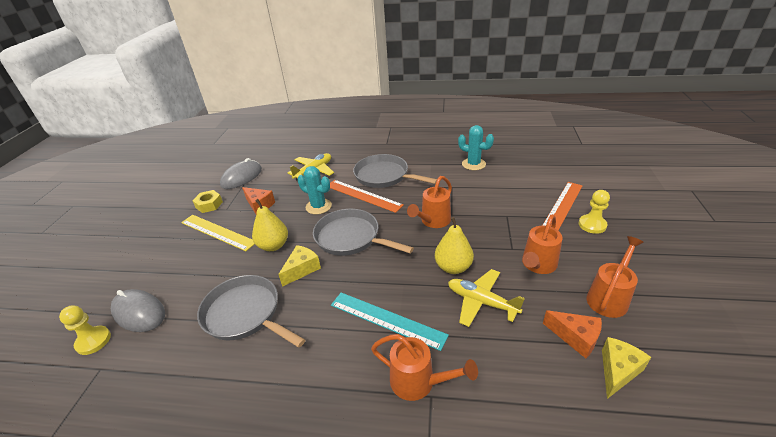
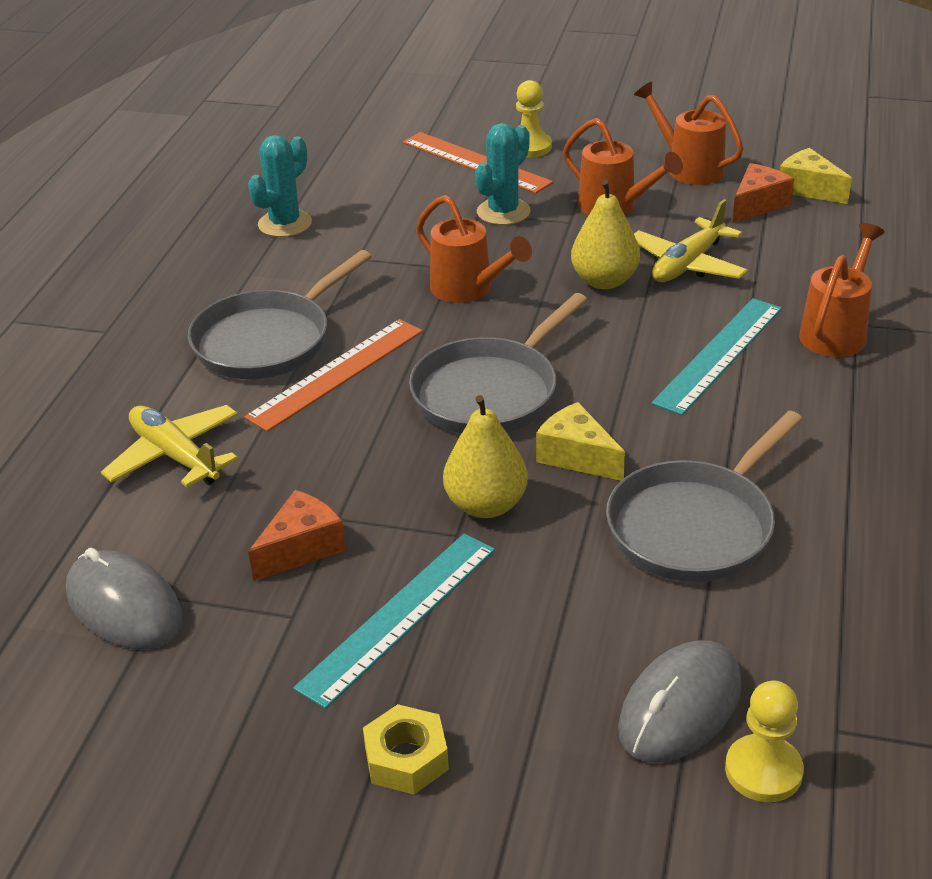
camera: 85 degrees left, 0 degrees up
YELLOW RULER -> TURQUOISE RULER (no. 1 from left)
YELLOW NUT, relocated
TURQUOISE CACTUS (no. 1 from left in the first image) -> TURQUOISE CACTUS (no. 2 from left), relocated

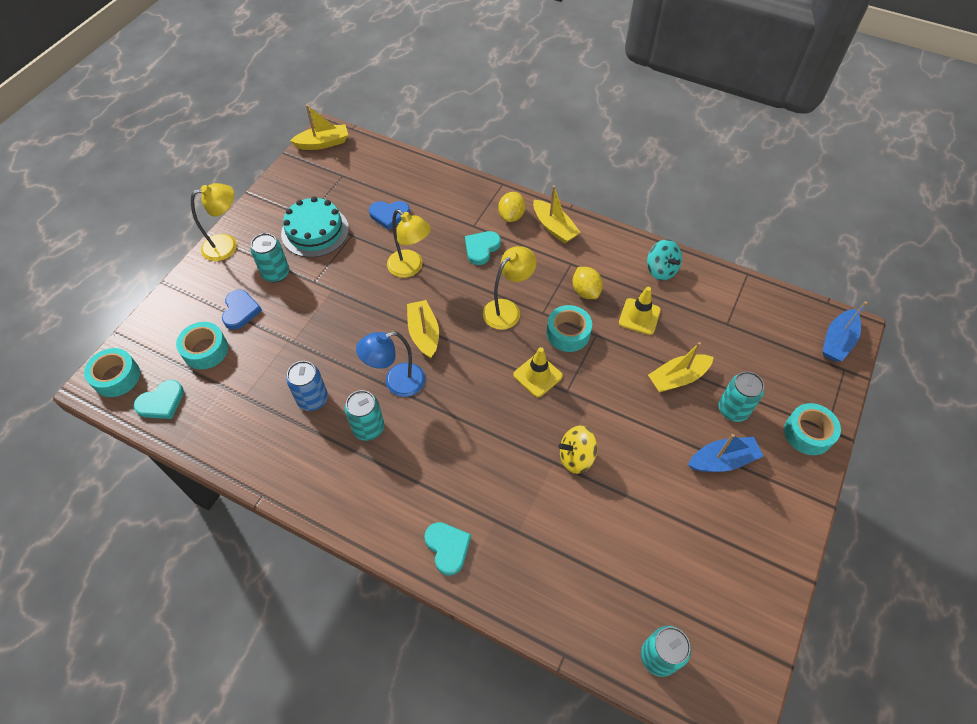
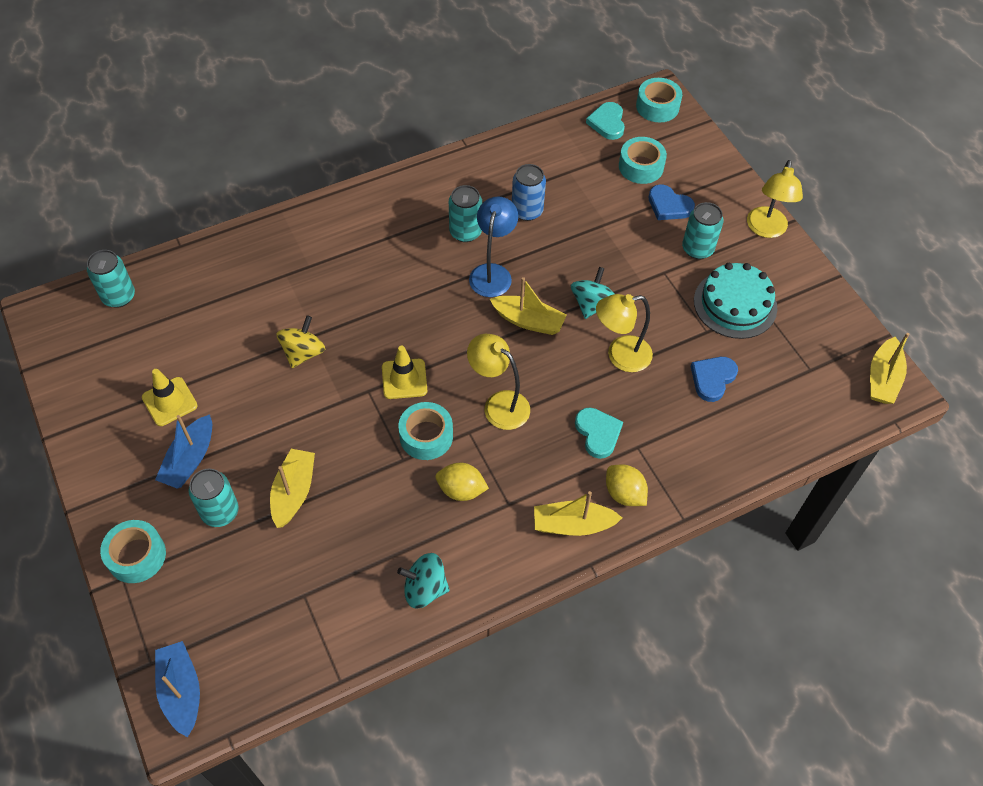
camera: 125 degrees right, 0 degrees up
TURQUOISE HEART (no. 2 from left) -> none
YELLOW LAMP (no. 3 from left in the first image) -> YELLOW LAMP (no. 1 from left), 135 degrees clockwise
YELLOW TRAFFIC CONE (no. 2 from left in the first image) -> YELLOW TRAFFIC CONE (no. 1 from left), relocated
none -> TURQUOISE SPINNING TOP (no. 2 from left)

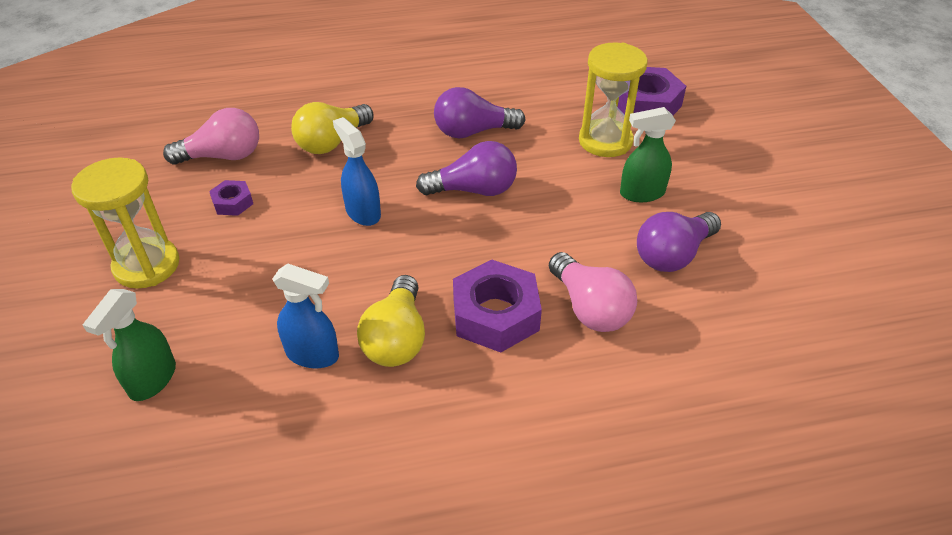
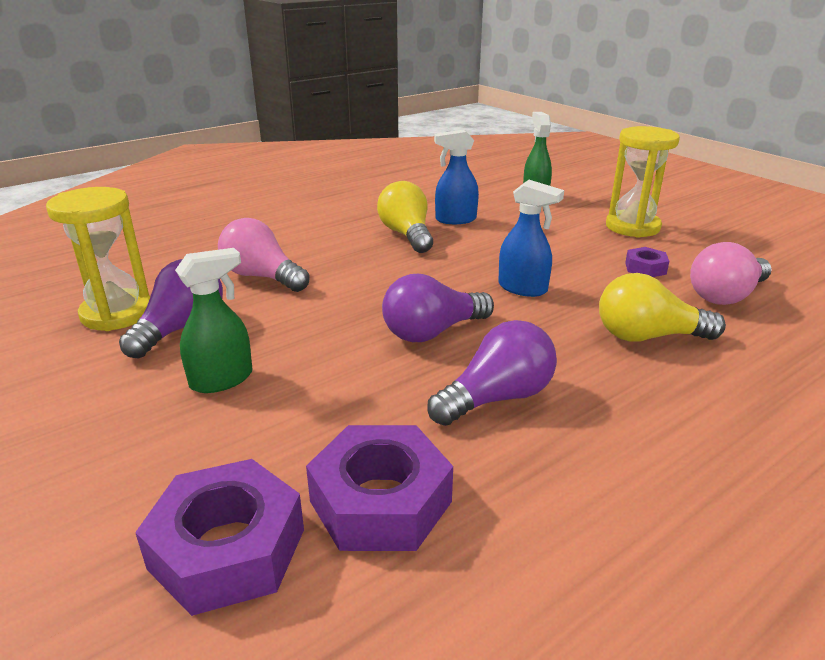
camera: 155 degrees right, 15 degrees down
YELLOW LIGHT BULB (no. 1 from left in the first image) -> YELLOW LIGHT BULB (no. 2 from left), 105 degrees counterclockwise
PURPLE NUT (no. 2 from left), relocated
YELLOW HOURGLASS (no. 2 from left in the first image) -> YELLOW HOURGLASS (no. 1 from left), relocated

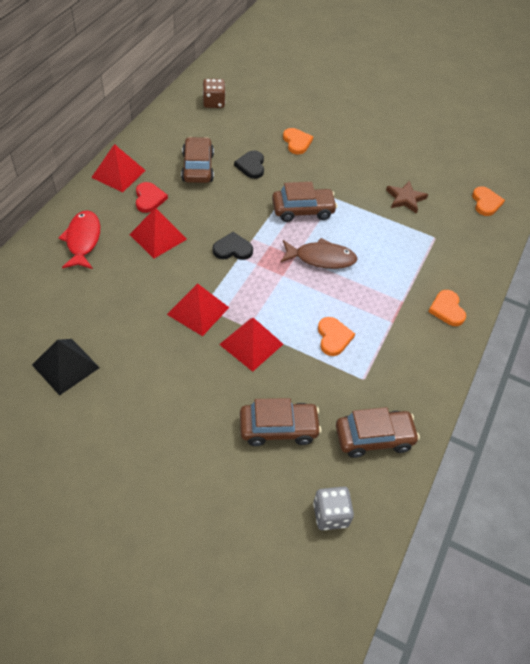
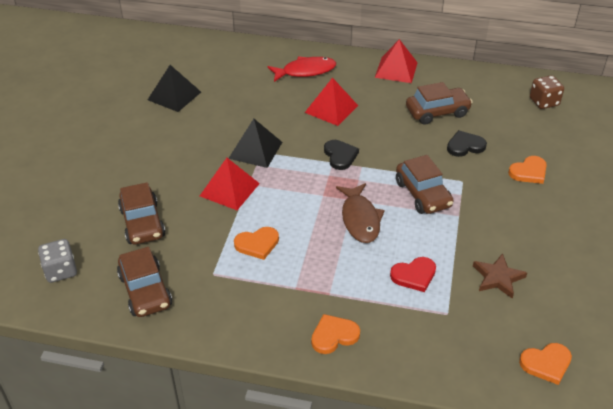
camera: 80 degrees right, 10 degrees down
RED HEART, relocated
RED PYRAMID (no. 3 from left) -> BLACK PYRAMID (no. 2 from left)

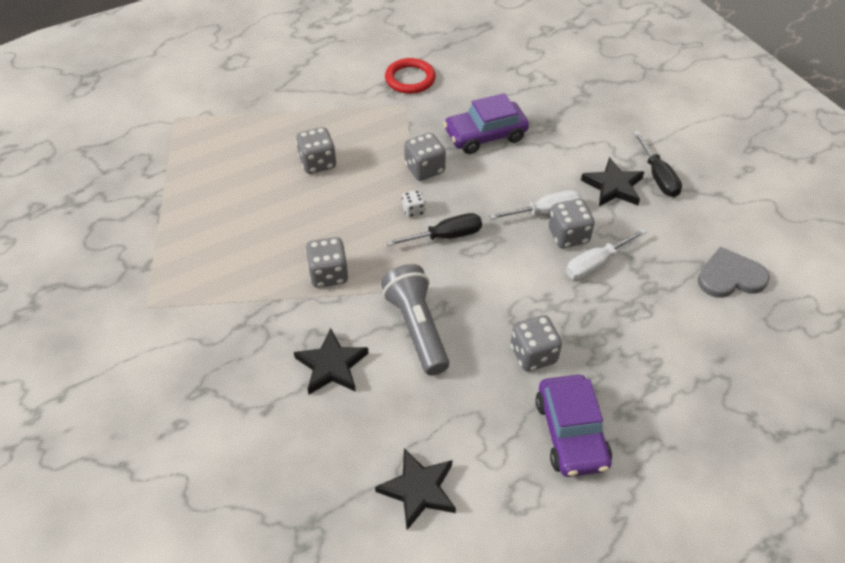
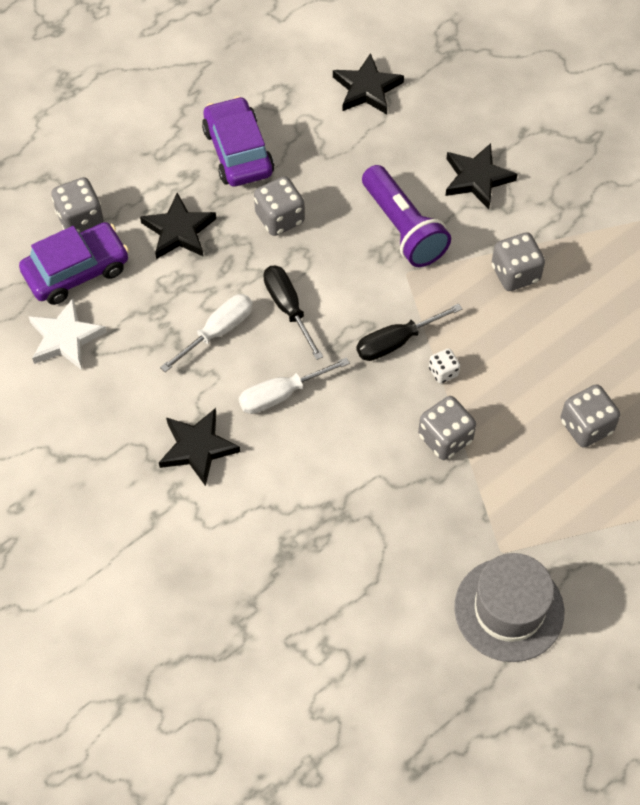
camera: 170 degrees right, 10 degrees up
GREY FLASHLIGHT -> PURPLE FLASHLIGHT
RED RING -> GREY HAT
PURPLE CAR (no. 1 from left), relocated
GREY DICE (no. 5 from left in the first image) -> GREY DICE (no. 1 from left), relocated
BLACK SCREWDRIVER (no. 2 from left in the first image) -> BLACK SCREWDRIVER (no. 1 from left), relocated
GREY HEART -> WHITE STAR
none -> BLACK STAR (no. 1 from left)

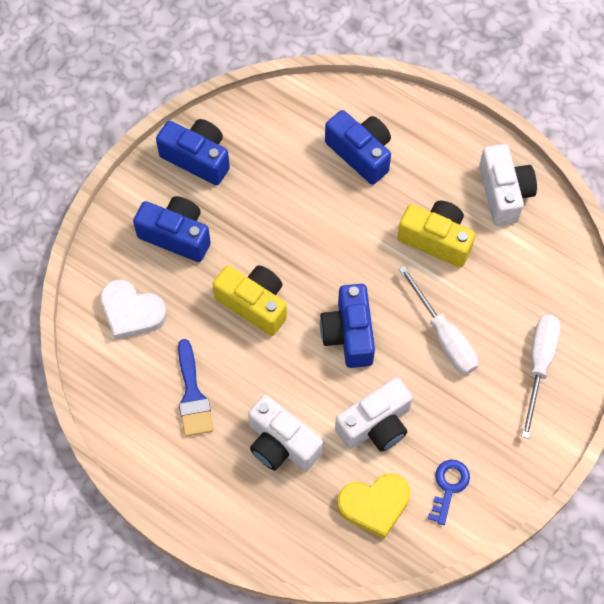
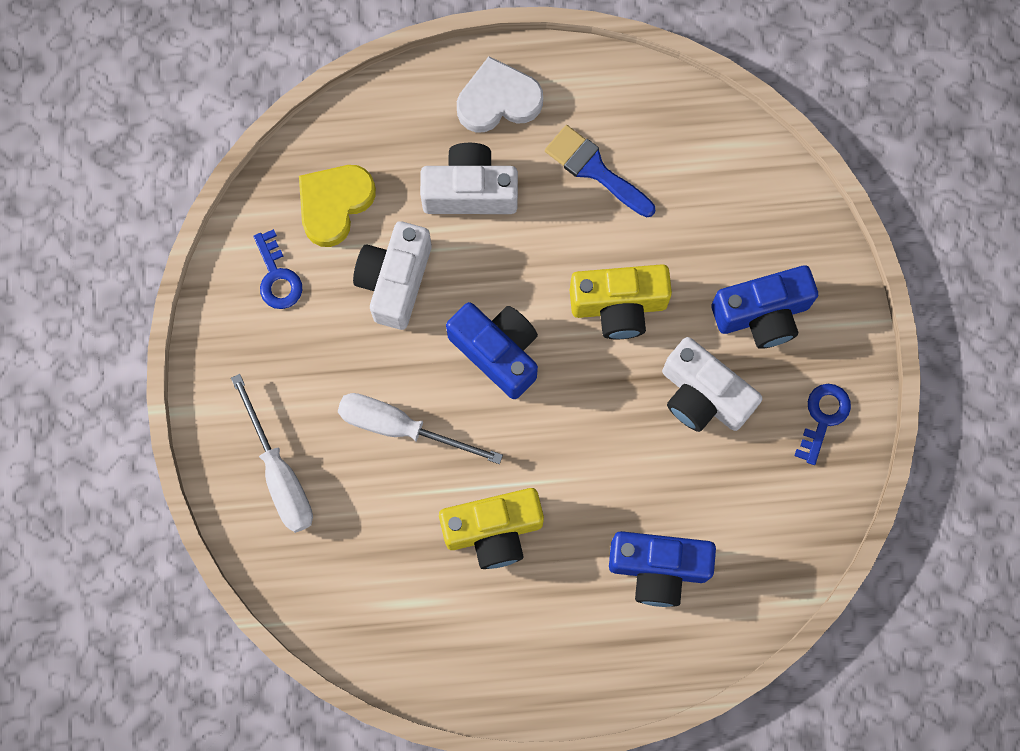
camera: 140 degrees right, 10 degrees up
WHITE HEART, relocated
BLUE CAMERA (no. 2 from left) -> BLUE KEY (no. 2 from left)
WHITE CAMERA (no. 3 from left), relocated

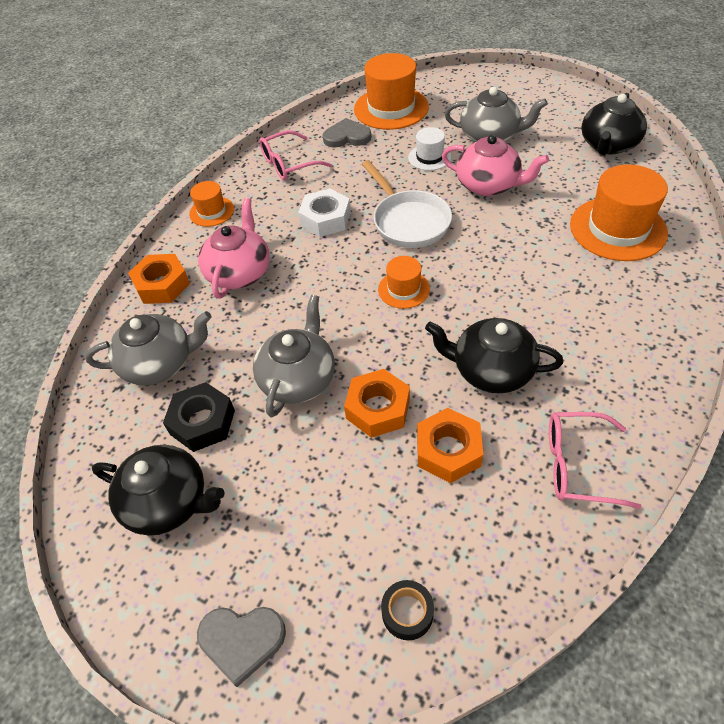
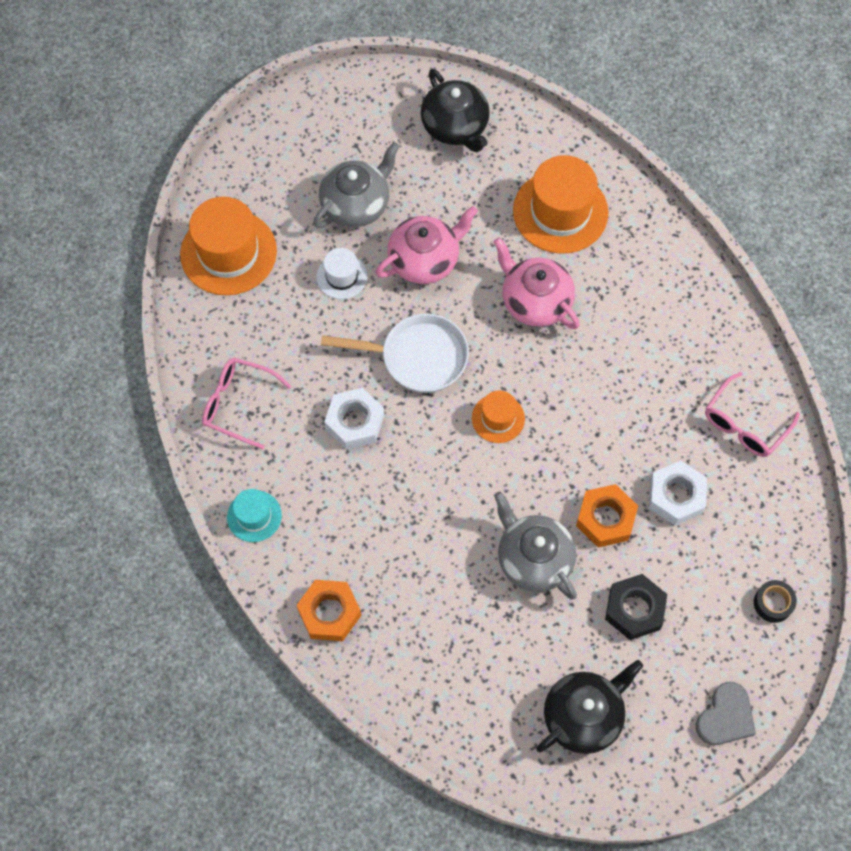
camera: 60 degrees left, 15 degrees up
GREY TEAPOT (no. 1 from left) -> none
BLACK NUT, relocated
ORANGE HAT (no. 1 from left) -> TURQUOISE HAT
PINK TEAPOT (no. 1 from left in the first image) -> PINK TEAPOT (no. 2 from left), relocated
PINK GLASSES (no. 1 from left), 105 degrees clockwise
GREY HEART (no. 2 from left) -> none
ORANGE NUT (no. 3 from left) -> WHITE NUT (no. 2 from left)
BLACK TEAPOT (no. 2 from left) -> none

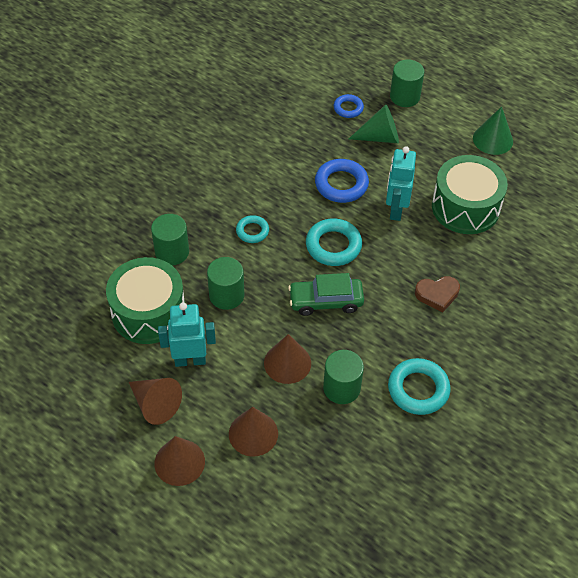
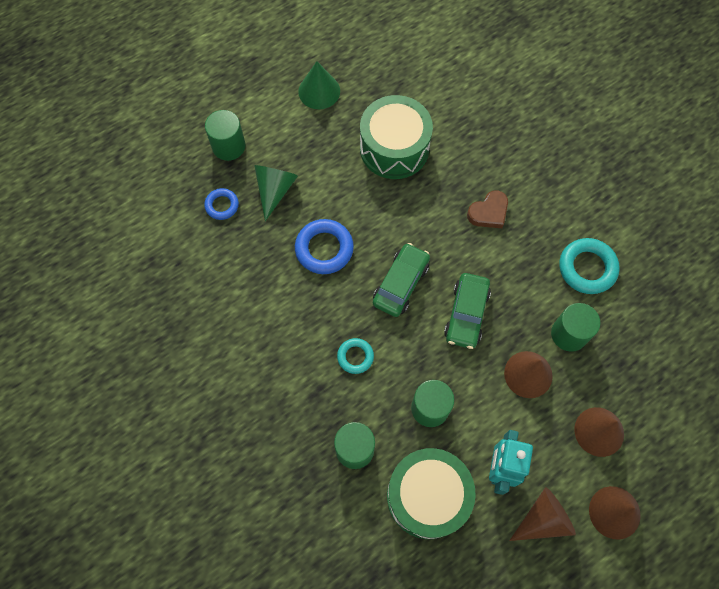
camera: 70 degrees left, 15 degrees up
TURQUOISE RING (no. 2 from left) -> GREEN CAR (no. 1 from left)
TURQUOISE ROBOT (no. 2 from left) -> none
BROWN HEART, 45 degrees clockwise

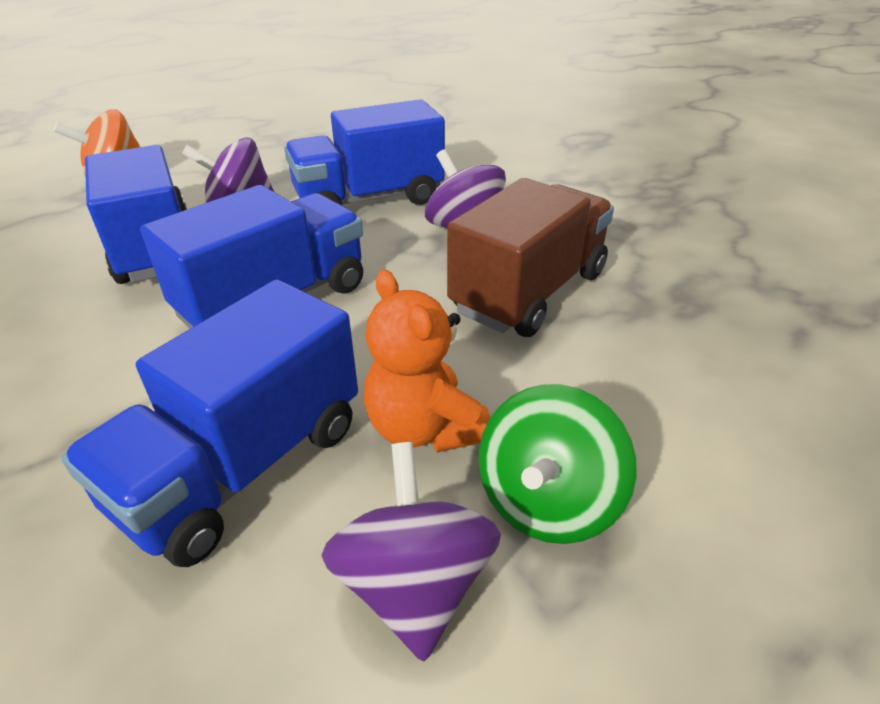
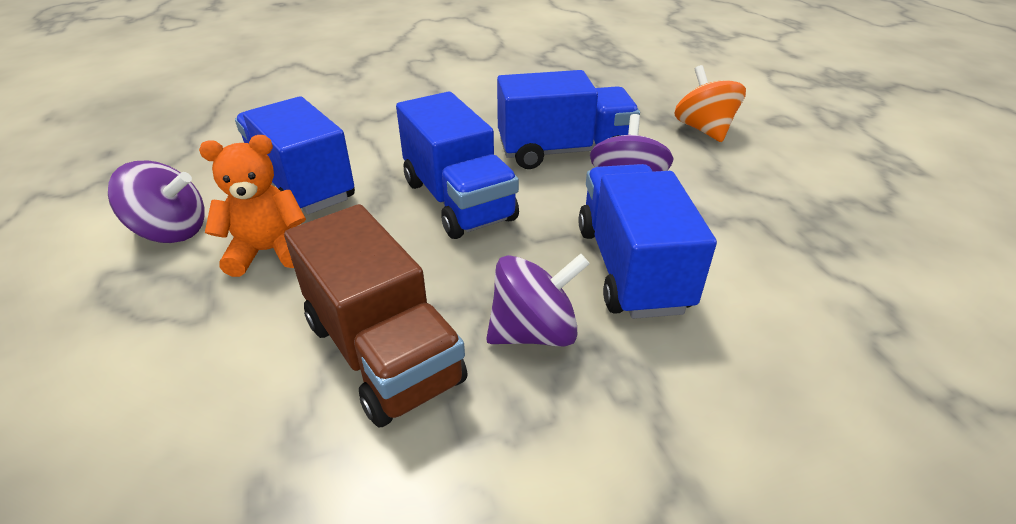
camera: 105 degrees right, 0 degrees up
GREEN SPINNING TOP -> none

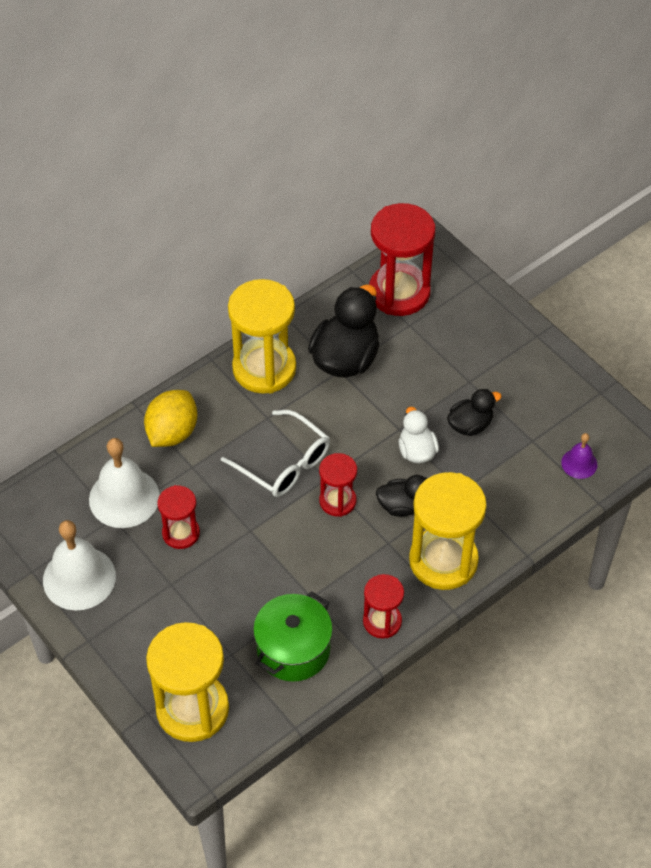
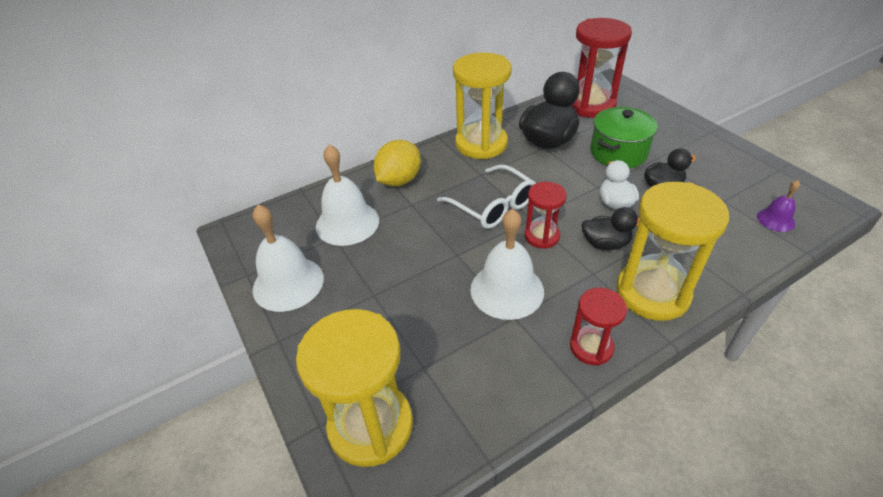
camera: 10 degrees right, 10 degrees down
RED HOURGLASS (no. 1 from left) -> none
GREEN POT, relocated
none -> WHITE BELL (no. 3 from left)

